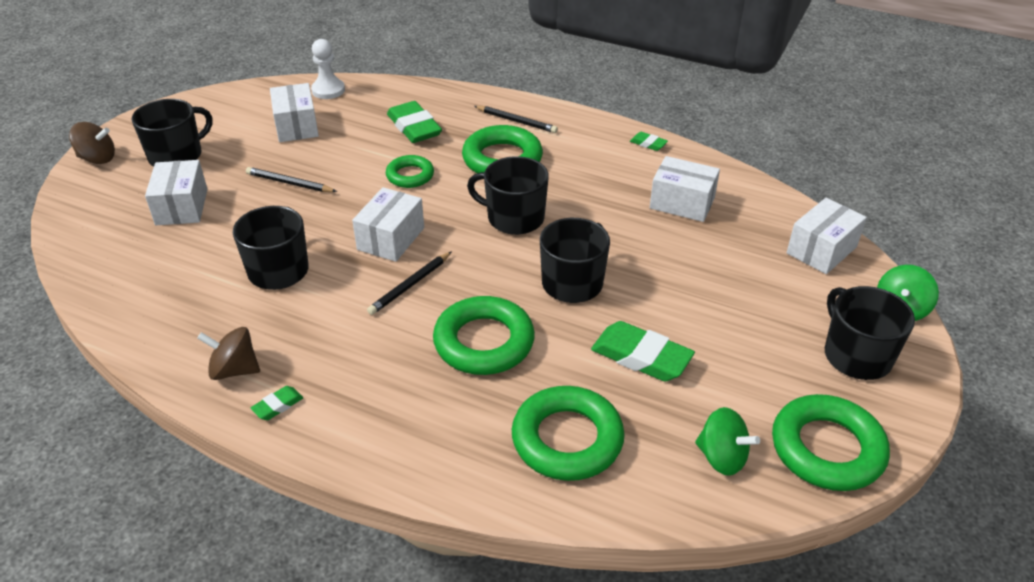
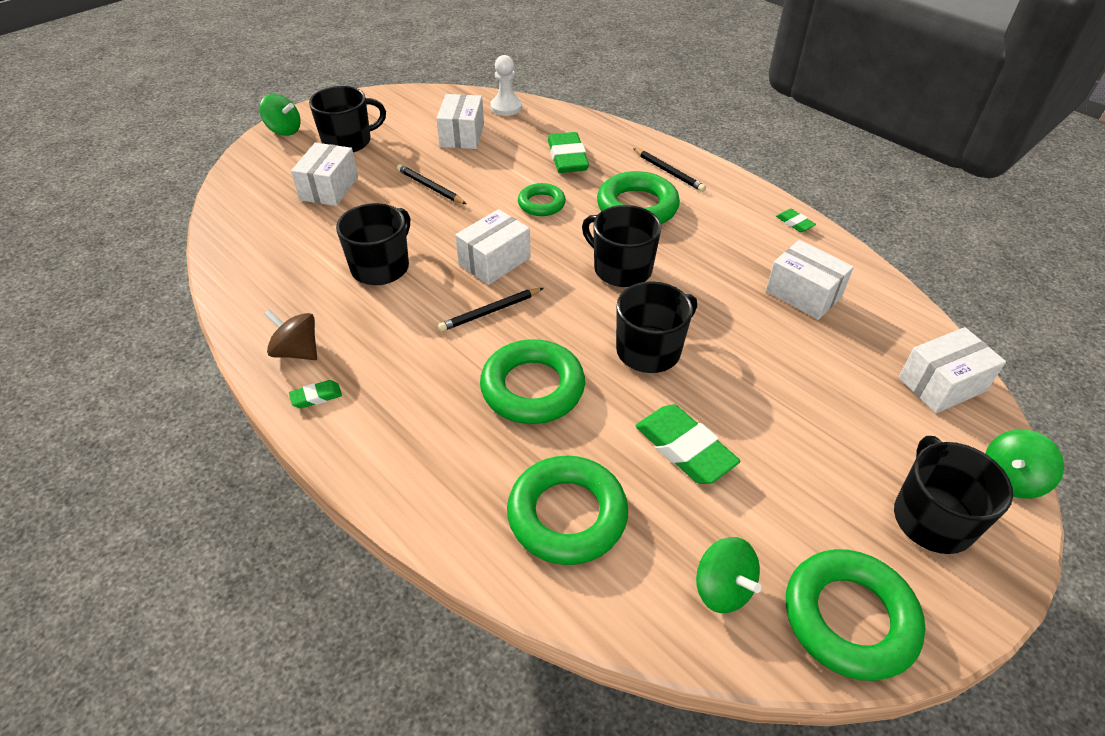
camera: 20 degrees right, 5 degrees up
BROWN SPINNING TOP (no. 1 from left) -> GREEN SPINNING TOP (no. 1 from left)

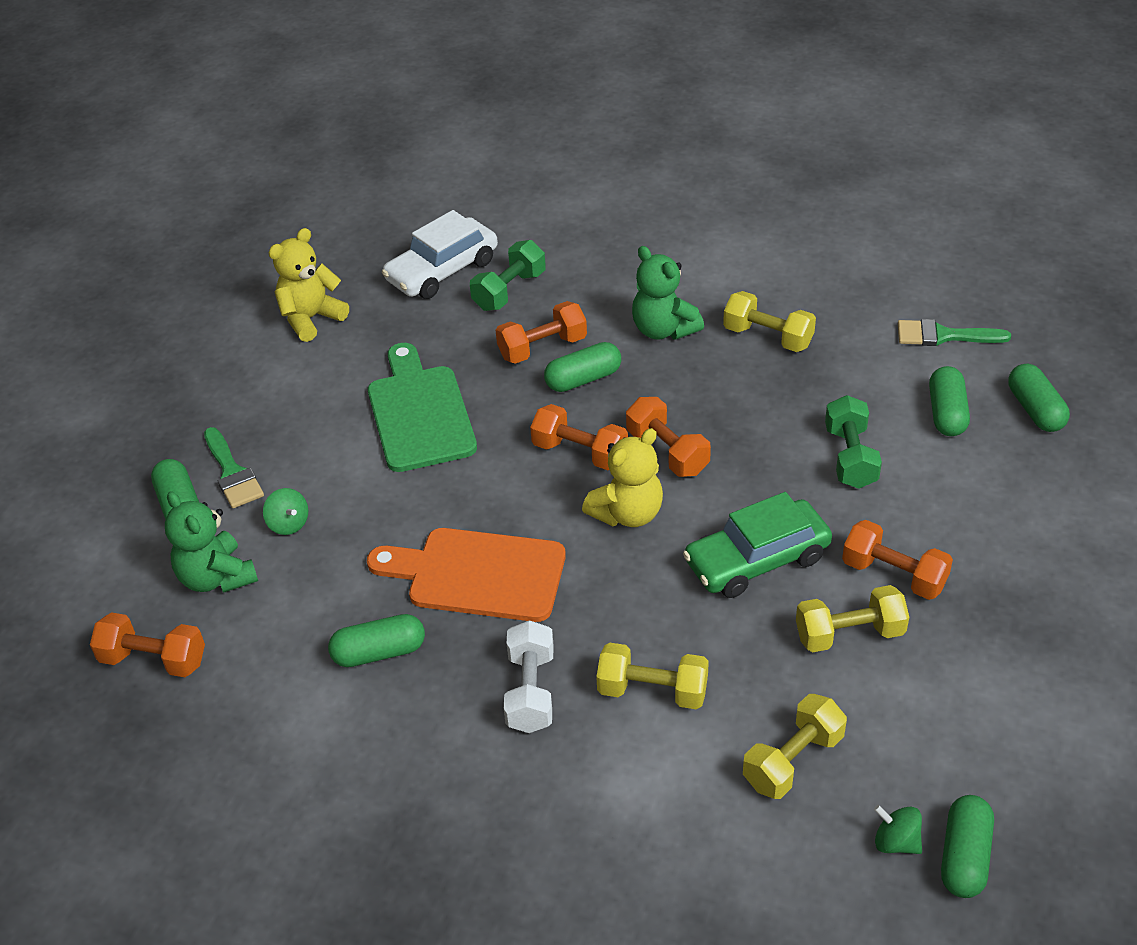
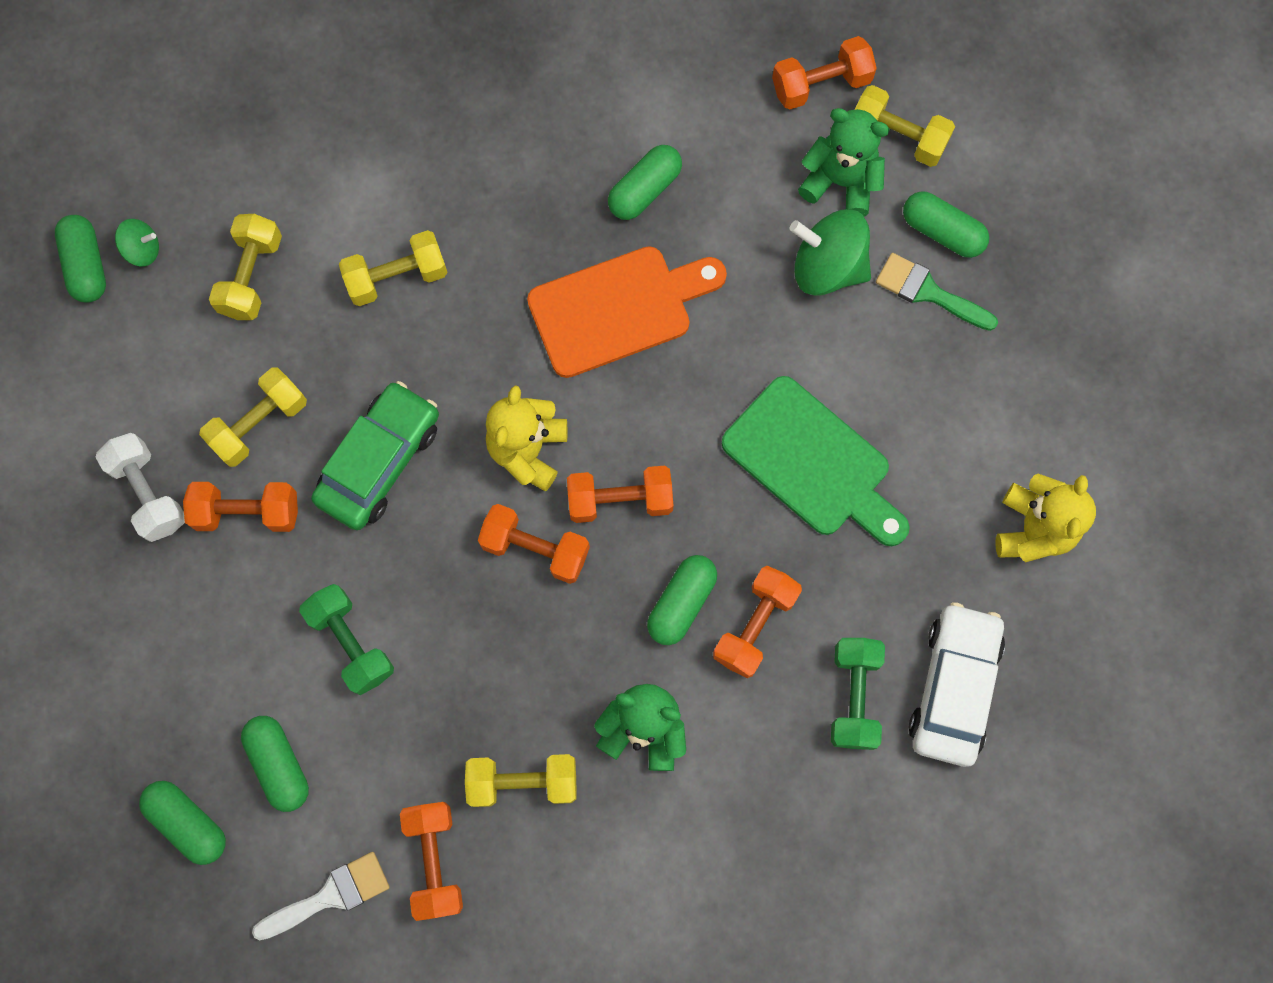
camera: 145 degrees right, 30 degrees up
GREEN SPINNING TOP (no. 1 from left in the first image) -> GREEN SPINNING TOP (no. 2 from left), x1.93
WHITE DUMBBELL, relocated
GREEN BRUSH (no. 2 from left) -> WHITE BRUSH
none -> ORANGE DUMBBELL (no. 2 from left)
none -> YELLOW DUMBBELL (no. 5 from left)

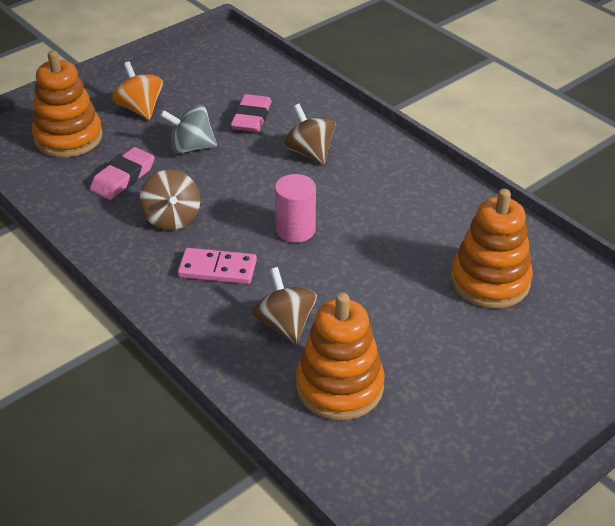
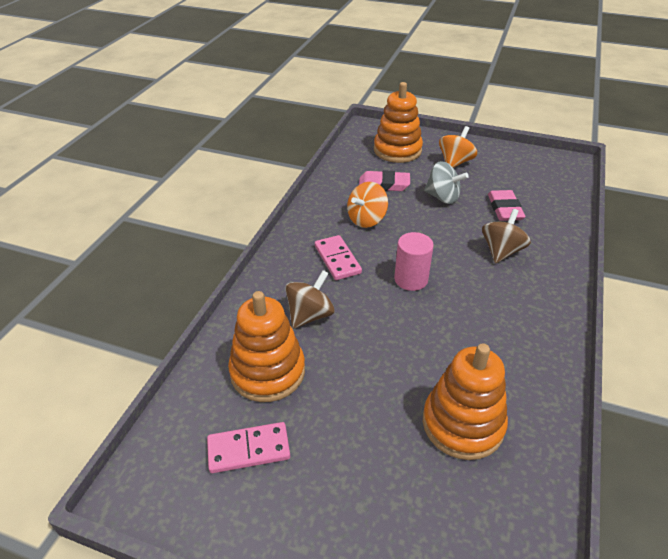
camera: 60 degrees right, 0 degrees up
BROWN SPINNING TOP (no. 1 from left) -> ORANGE SPINNING TOP (no. 1 from left)
GREY SPINNING TOP, 150 degrees clockwise
PINK ERASER (no. 2 from left), 75 degrees counterclockwise
none -> PINK DOMINO (no. 1 from left)

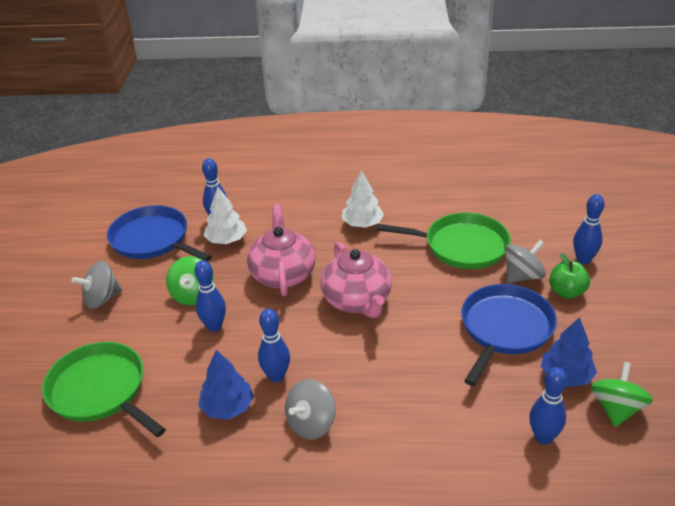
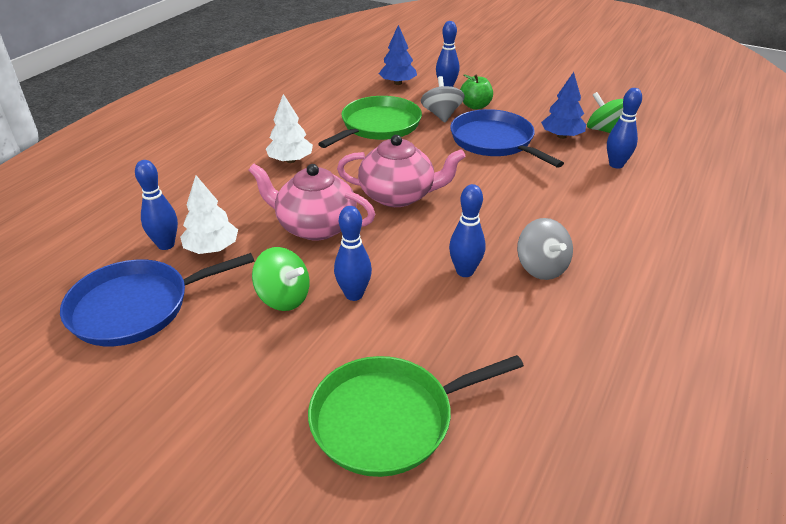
camera: 65 degrees left, 0 degrees up
GREY SPINNING TOP (no. 1 from left) -> none
BLUE TREE (no. 1 from left), relocated

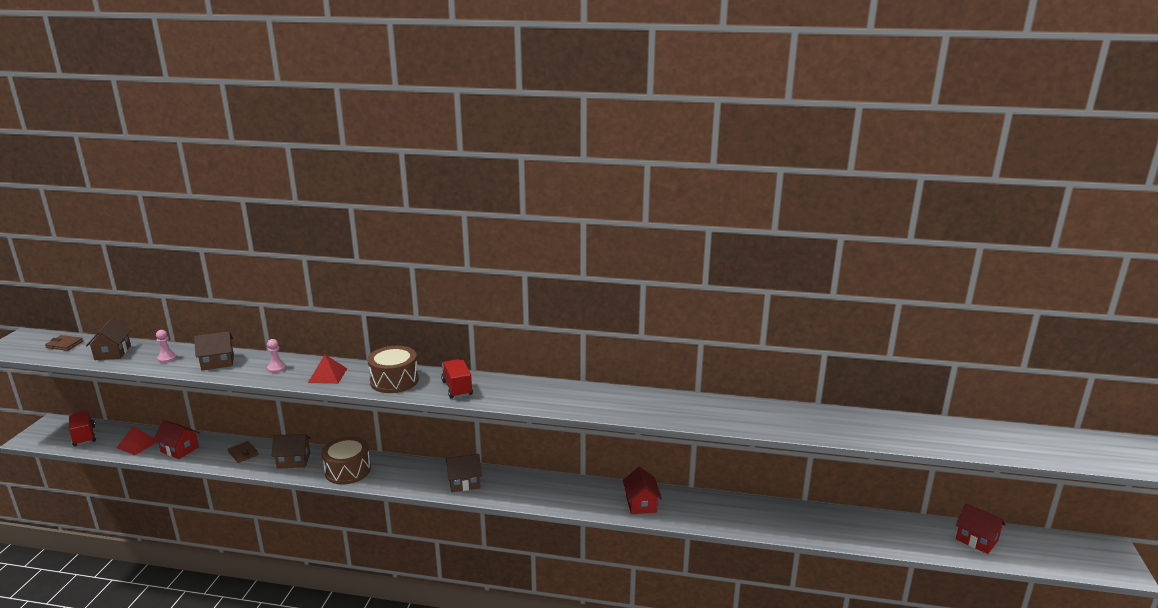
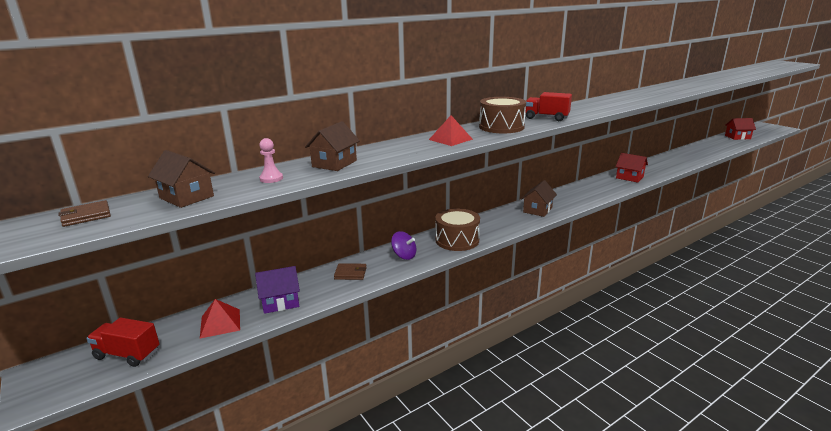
camera: 45 degrees left, 0 degrees up
RED HOUSE (no. 1 from left) -> PURPLE HOUSE
PINK PAWN (no. 2 from left) -> none
BROWN HOUSE (no. 3 from left) -> PURPLE SPINNING TOP

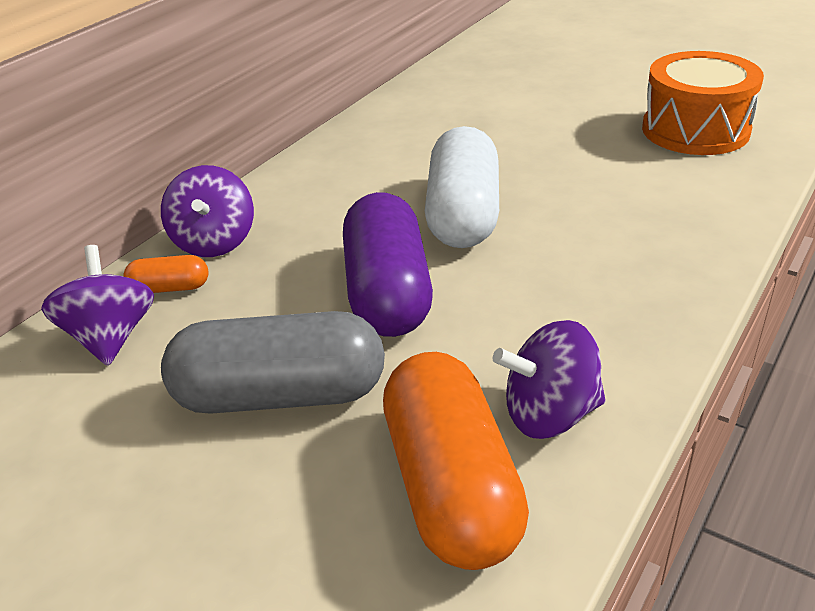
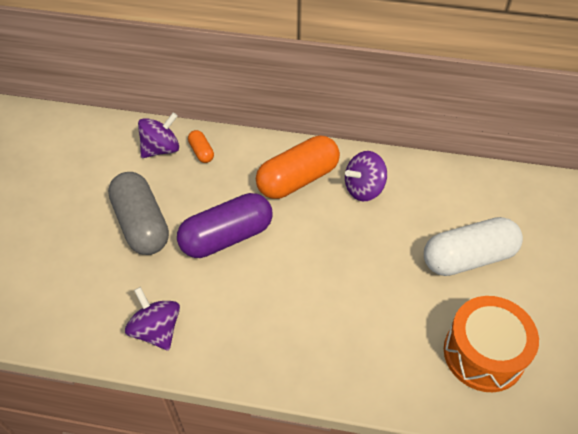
camera: 65 degrees right, 15 degrees up
PURPLE SPINNING TOP (no. 2 from left in the first image) -> PURPLE SPINNING TOP (no. 3 from left), relocated
ORANGE CAPSULE (no. 2 from left), relocated
WHITE CAPSULE, relocated

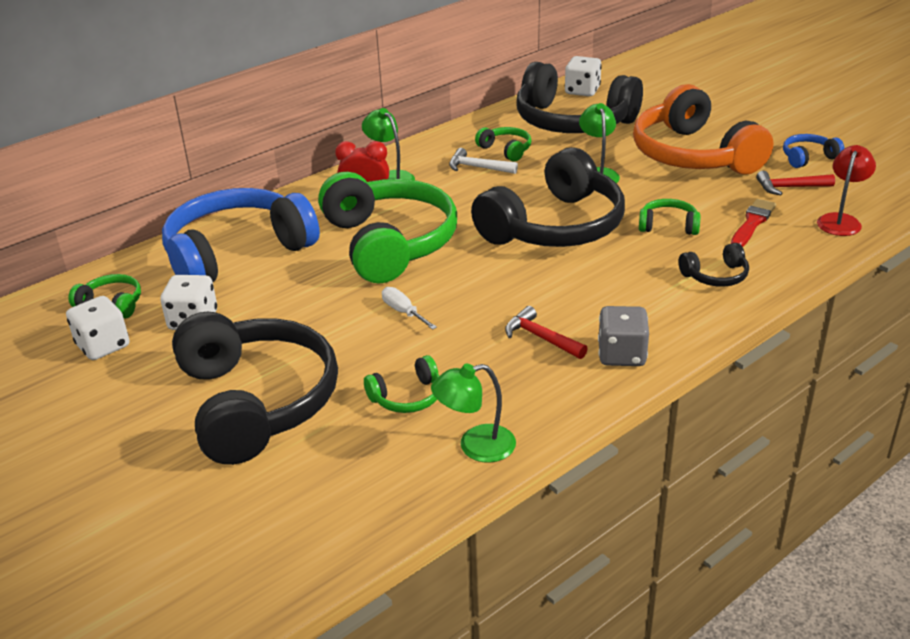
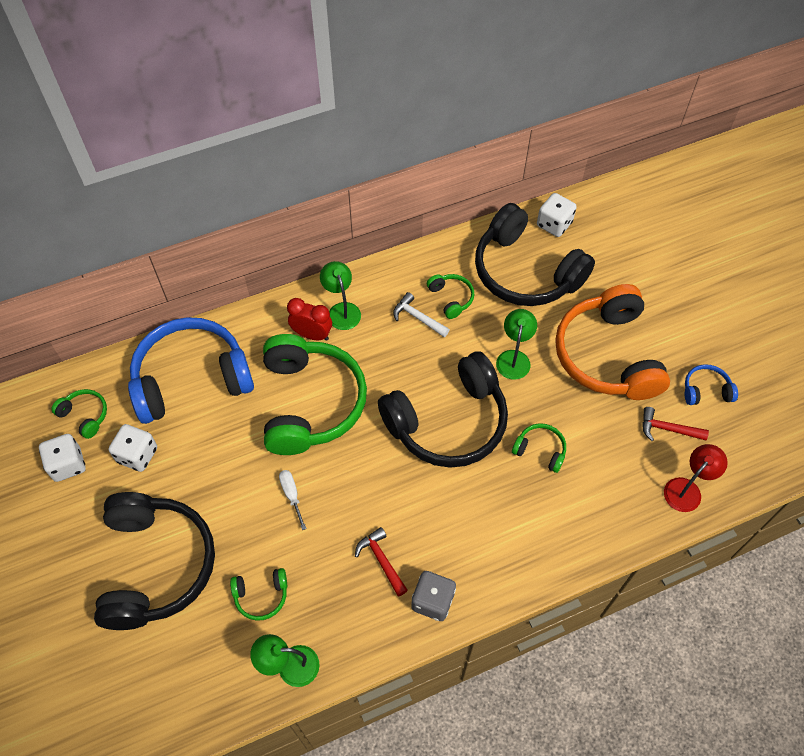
camera: 15 degrees right, 25 degrees up
BLACK HEADPHONES (no. 4 from left) -> none
RED BRUSH -> none

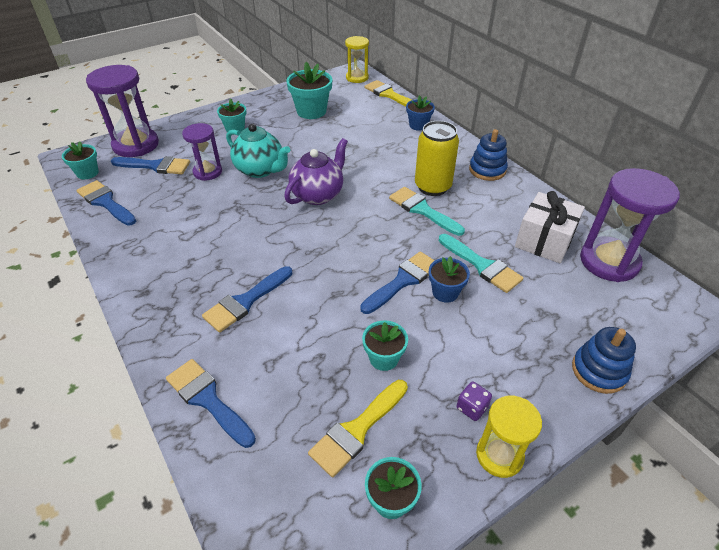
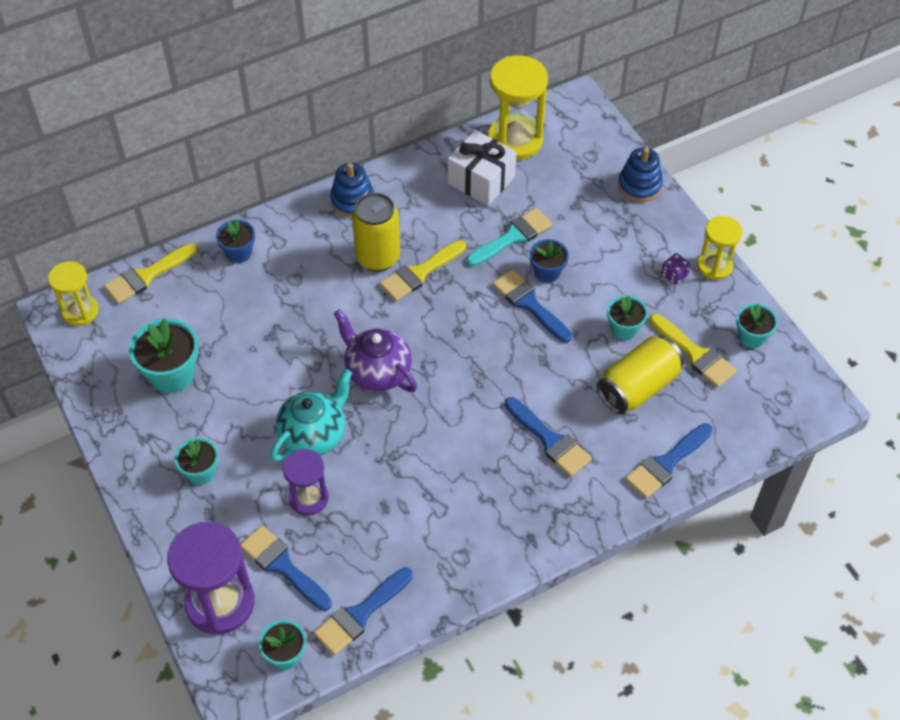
camera: 85 degrees left, 10 degrees up
BLUE BRUSH (no. 2 from left in the first image) -> BLUE BRUSH (no. 1 from left), 60 degrees counterclockwise
TURQUOISE BRUSH (no. 1 from left) -> YELLOW BRUSH (no. 2 from left)
PURPLE HOURGLASS (no. 3 from left) -> YELLOW HOURGLASS (no. 2 from left)
none -> YELLOW CAN (no. 2 from left)

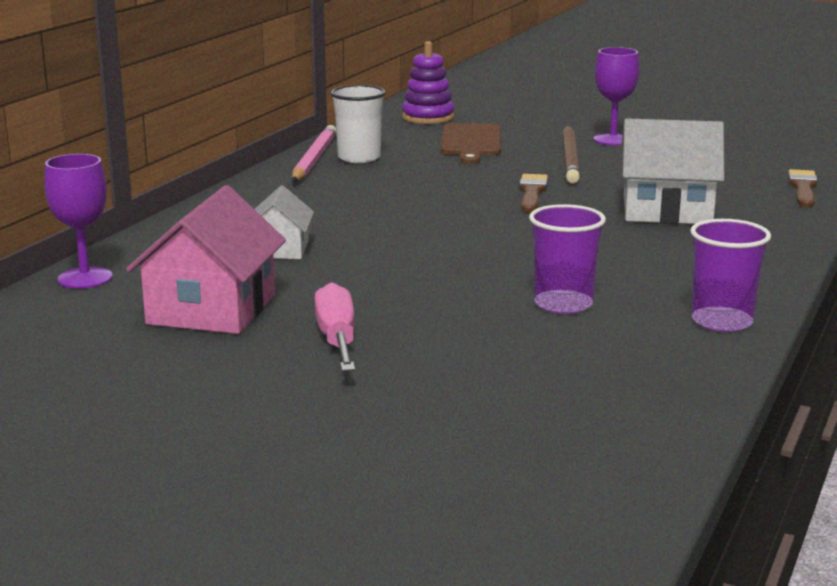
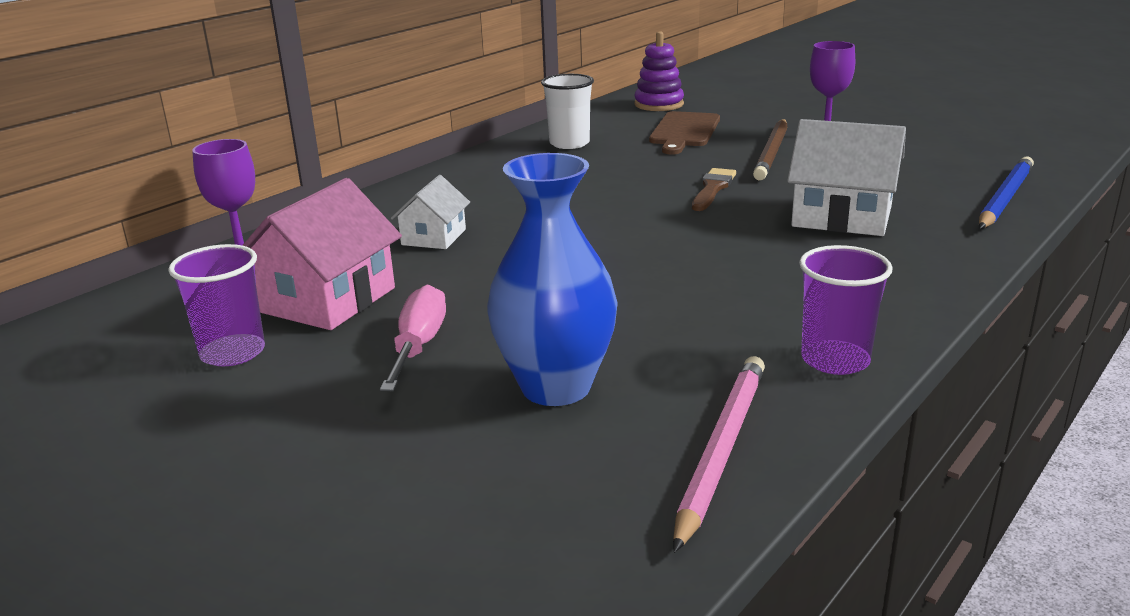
camera: 15 degrees right, 5 degrees up
PINK PENCIL, relocated
PURPLE CUP (no. 1 from left), relocated
BROWN BRUSH (no. 2 from left) -> BLUE PENCIL
none -> BLUE VASE

